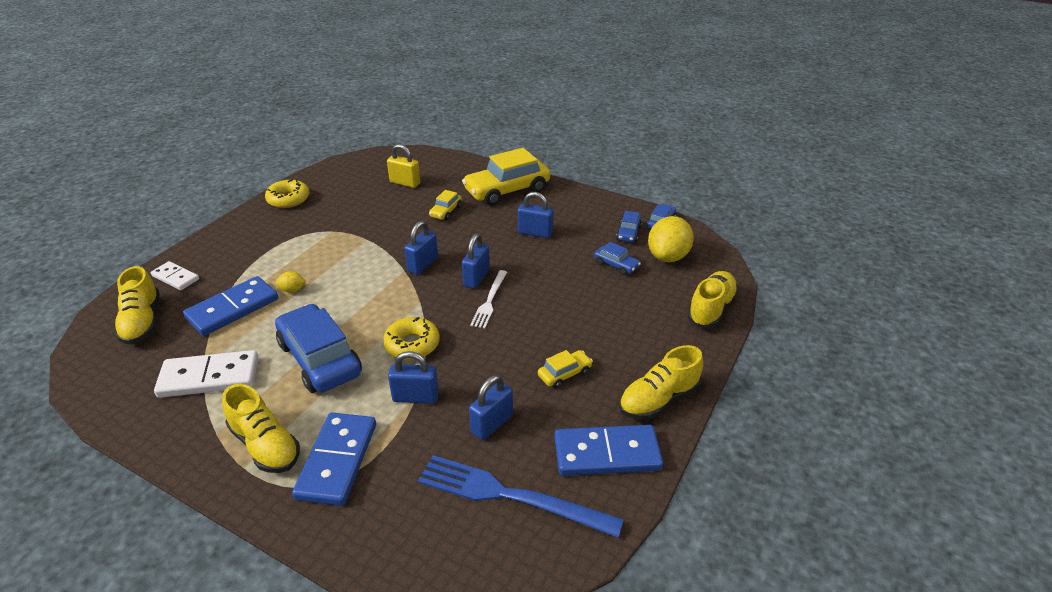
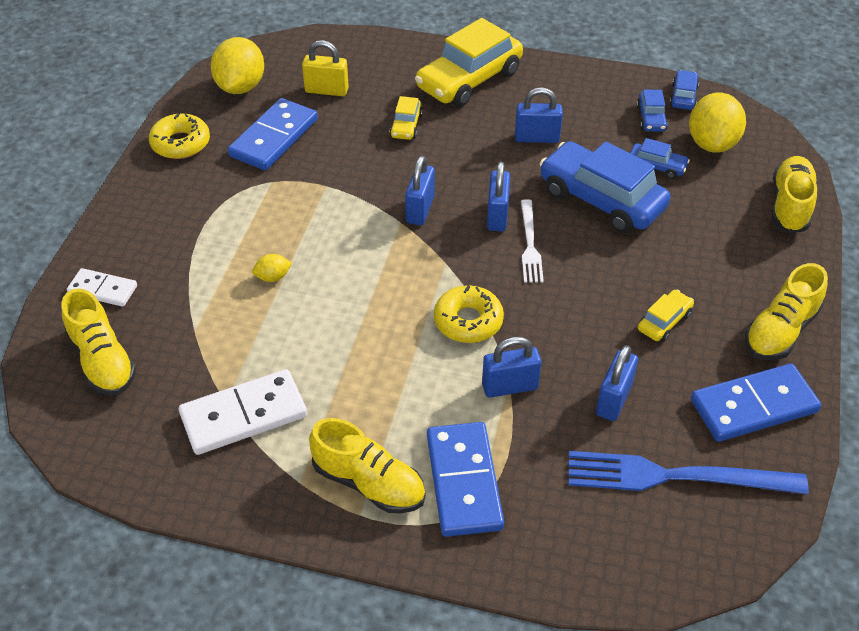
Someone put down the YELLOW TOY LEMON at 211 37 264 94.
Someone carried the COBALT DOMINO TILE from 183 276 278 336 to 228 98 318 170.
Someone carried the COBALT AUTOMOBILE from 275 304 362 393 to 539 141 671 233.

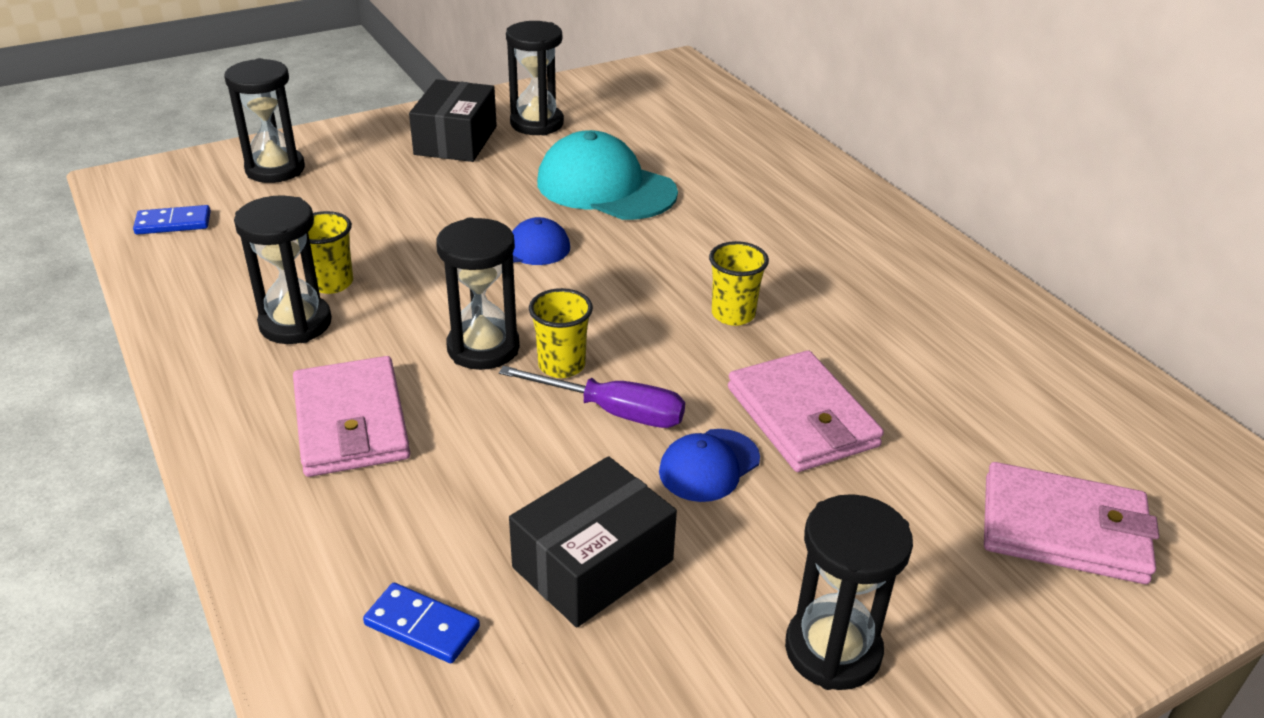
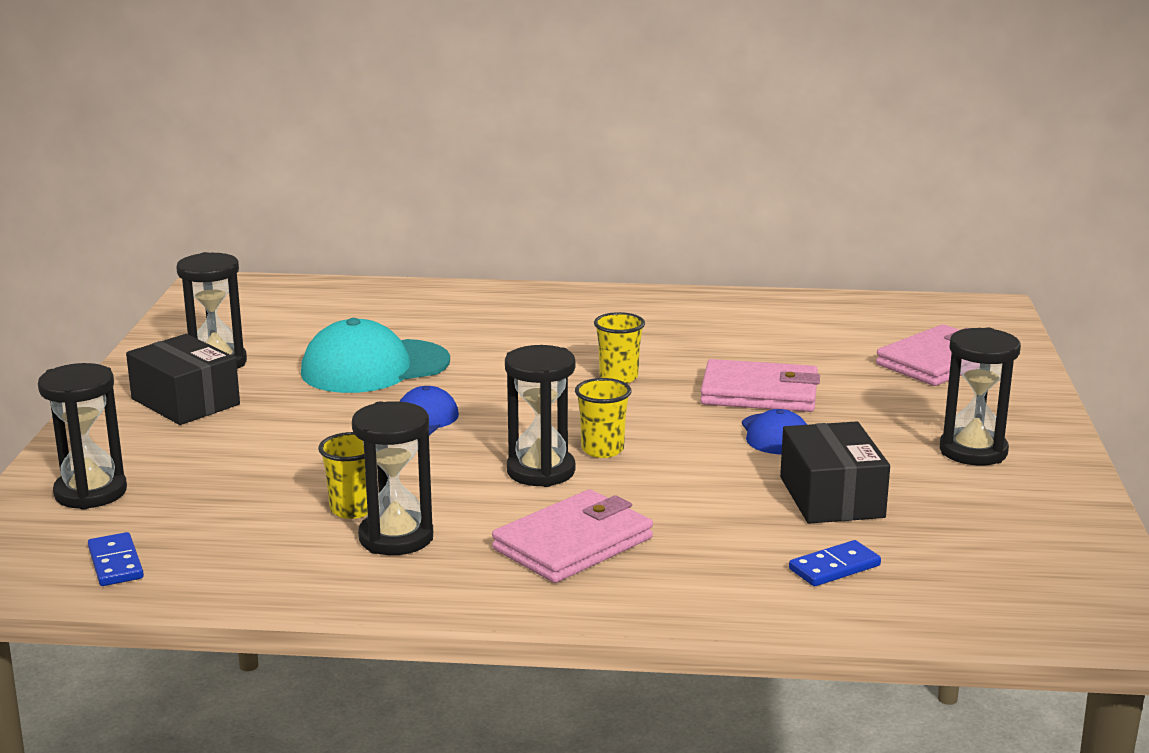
Someone rotated the COBALT DOMINO TILE at 133 205 211 235 by 45 degrees counterclockwise.
Someone rotated the ROSY BILLFOLD at 293 356 410 477 by 60 degrees counterclockwise.
Someone took away the VIOLET HAND SCREWDRIVER at 499 366 685 428.

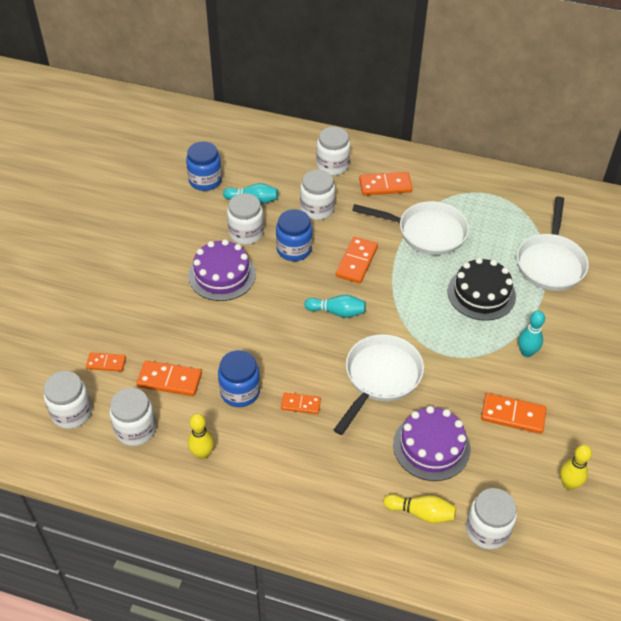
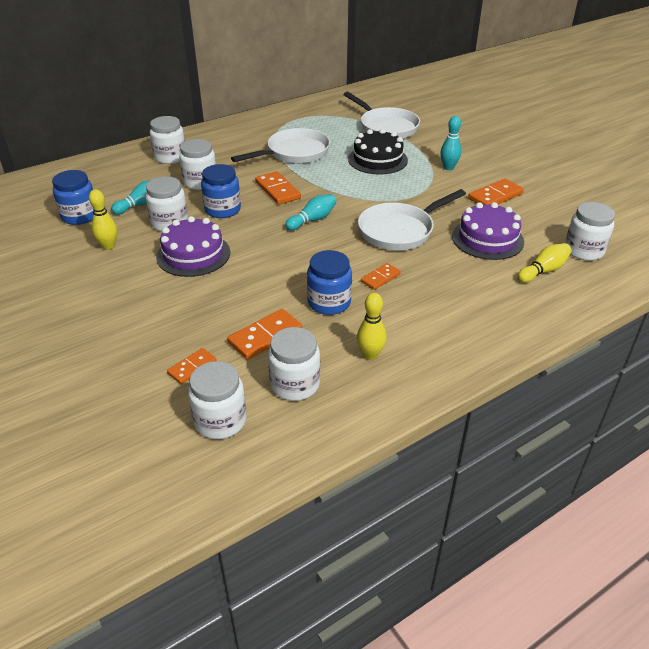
Someone carried the YELLOW SKITTLE from 560 445 592 490 to 89 189 117 250.
Someone rotated the WHITE PAN at 334 334 424 435 by 105 degrees counterclockwise.
Someone took away the ORANGE DOMINO TILE at 359 172 413 195.

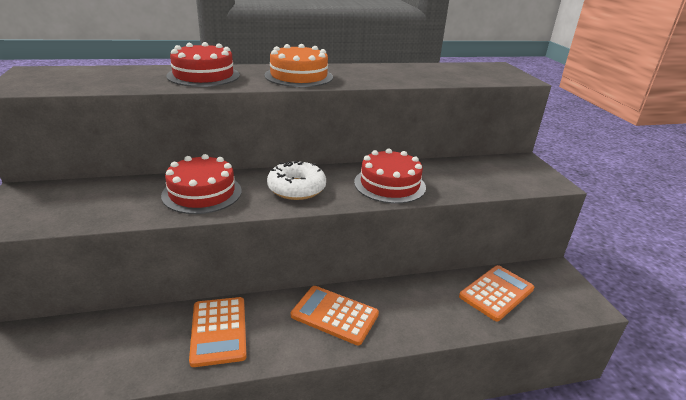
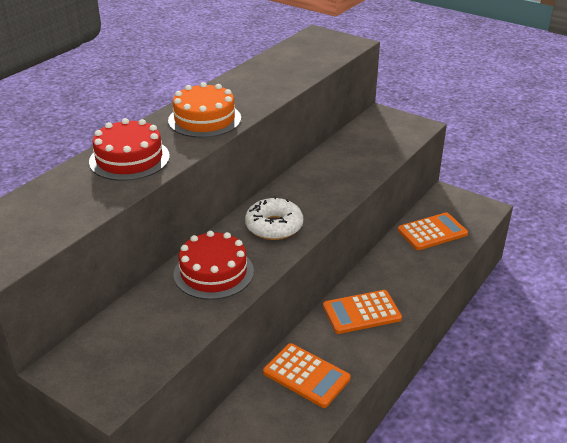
Someone rotated the ORANGE CALCULATOR at 459 265 534 321 by 60 degrees clockwise.
Someone took away the RED GATEAU at 354 149 426 204.

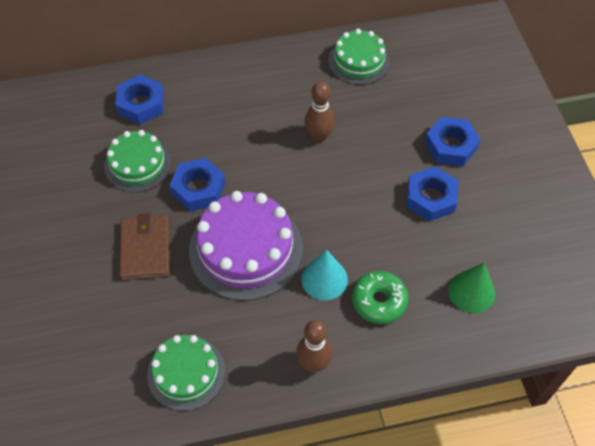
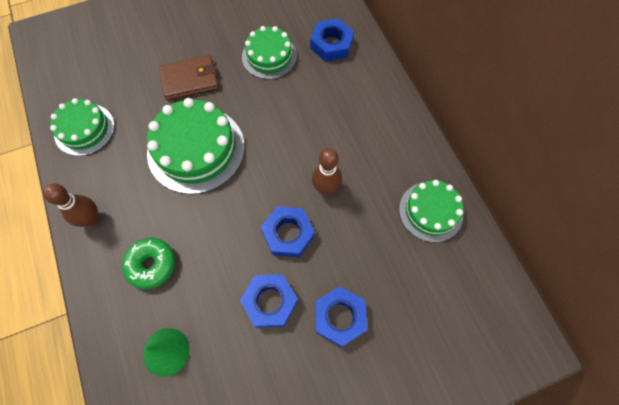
Someone repainted the VIOLET GATEAU at 189 191 303 301, which became the GREEN GATEAU at 147 98 245 194.
Someone carried the COBALT NUT from 170 158 225 211 to 261 207 315 258.
Someone took away the AQUA SOLID CONE at 301 250 348 300.

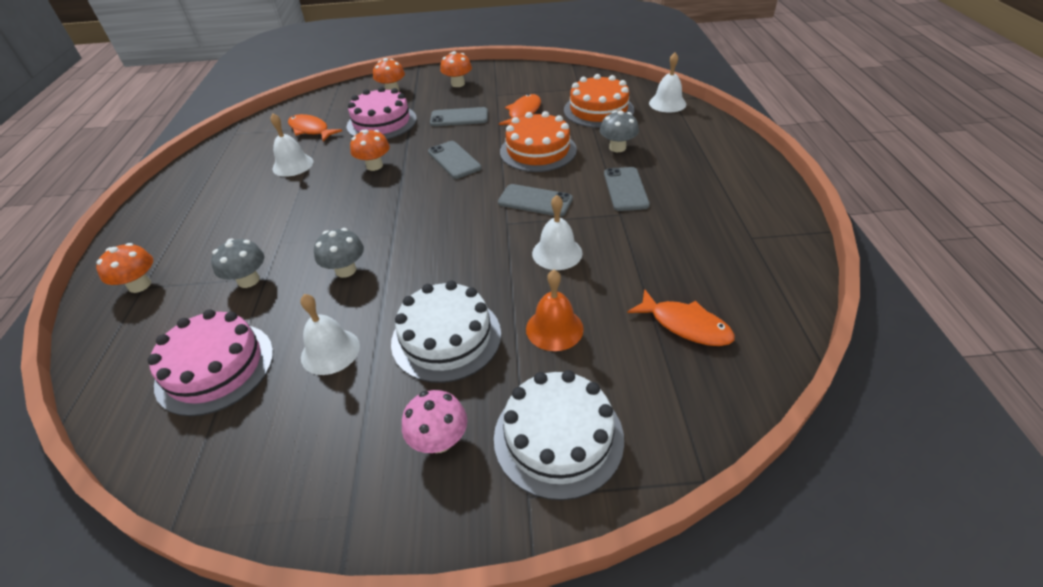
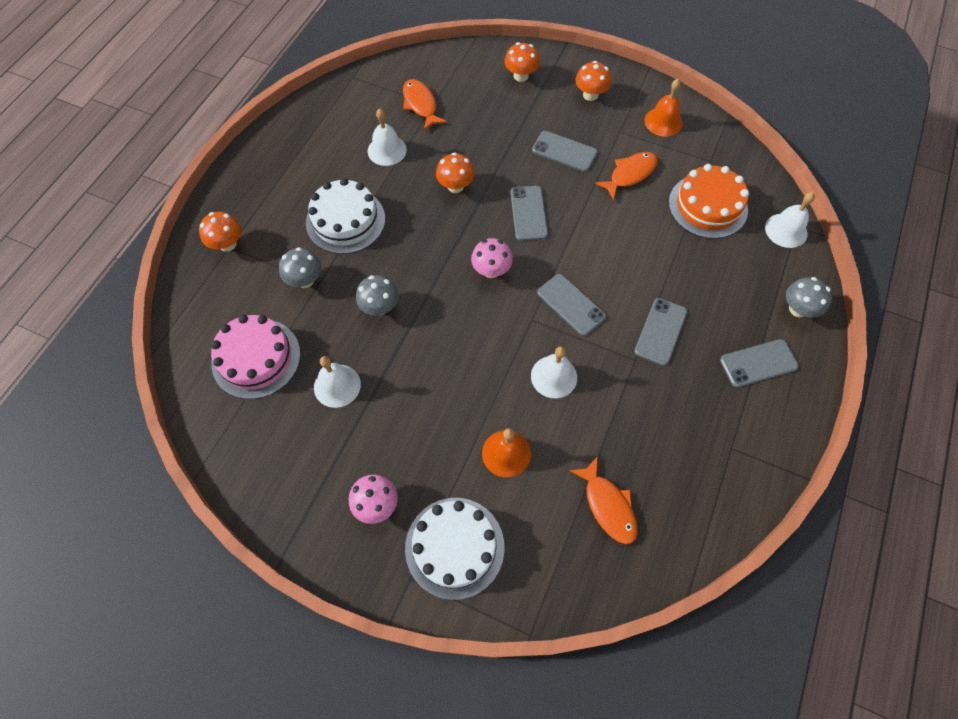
Someone carried the WHITE GATEAU from 391 280 501 383 to 306 178 385 254.
Someone put down the ROSY FUNGUS at 471 238 513 278.
Someone put down the ORANGE BELL at 644 79 683 137.
Someone put down the GREY PHONE at 720 339 799 387.
Someone carried the GREY FUNGUS from 600 111 639 152 to 786 277 832 318.
Someone took away the ROSY GATEAU at 347 87 417 139.
Someone took away the ORANGE GATEAU at 500 111 577 172.

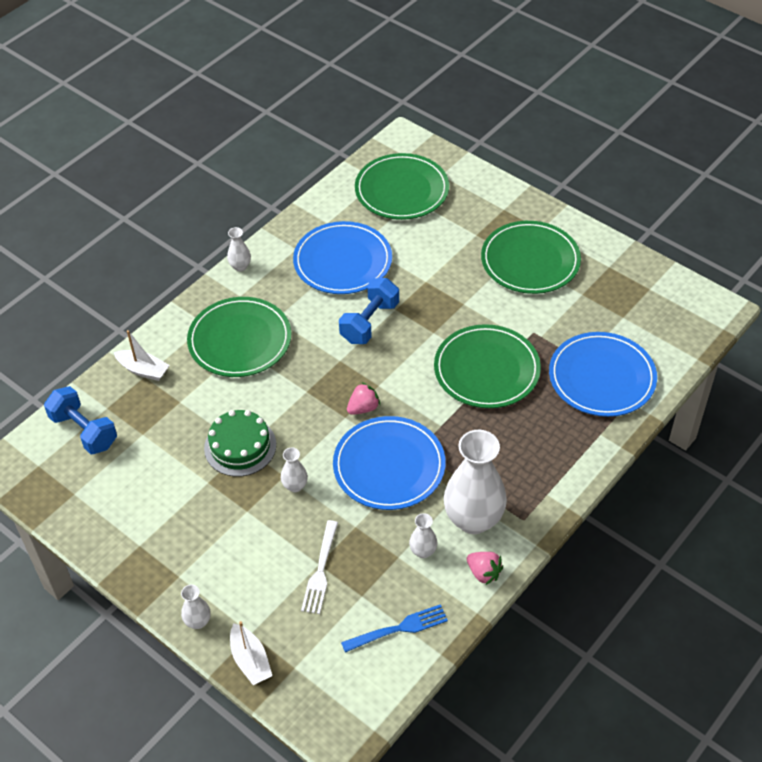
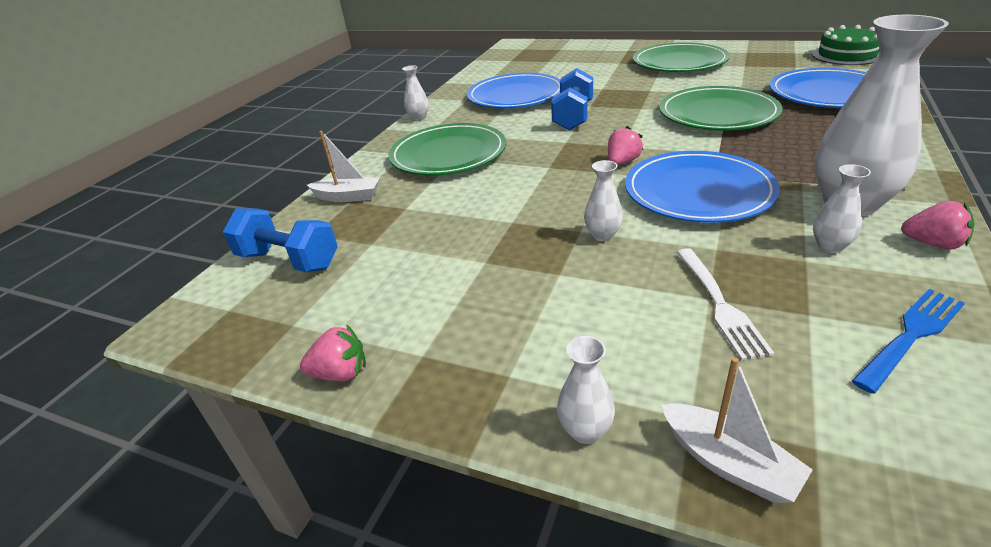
Someone put down the ROSY TOY STRAWBERRY at 300 324 366 381.
Someone carried the GREEN GATEAU from 204 410 276 477 to 812 25 879 65.
Someone took away the GREEN PLATE at 355 153 449 220.

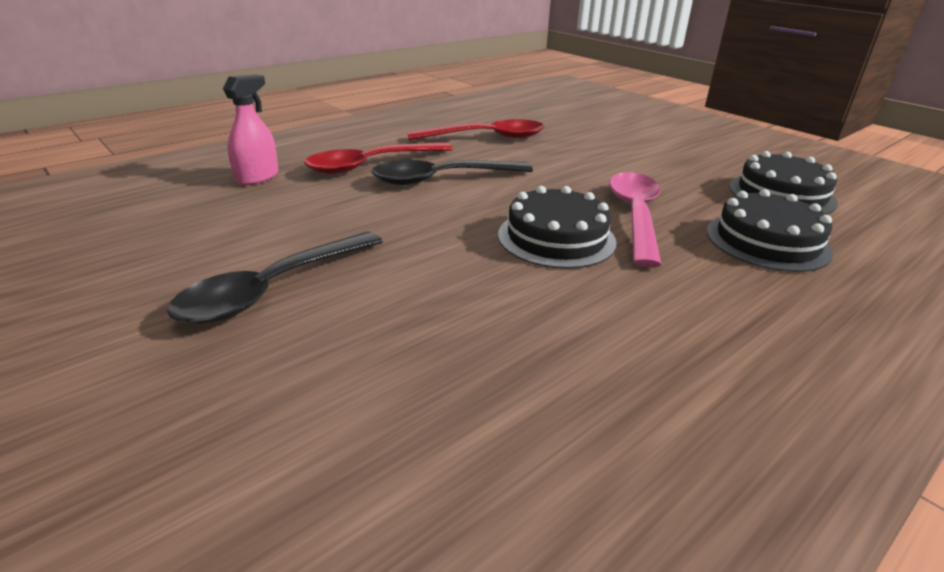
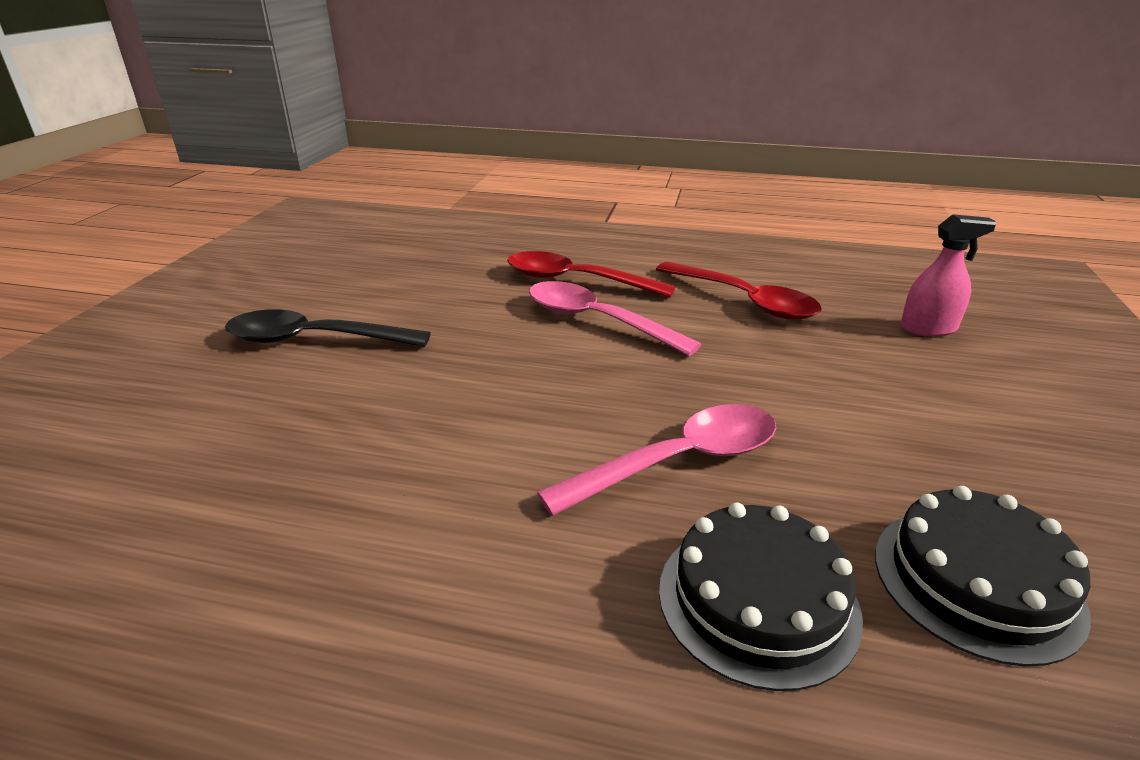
Someone repainted the EBONY SPOON at 371 160 533 185, which became the ROSY SPOON at 529 281 702 356.
Someone carried the ROSY SPRAY CLEANER from 223 74 278 185 to 901 214 997 337.
Someone took away the EBONY GATEAU at 498 186 617 269.

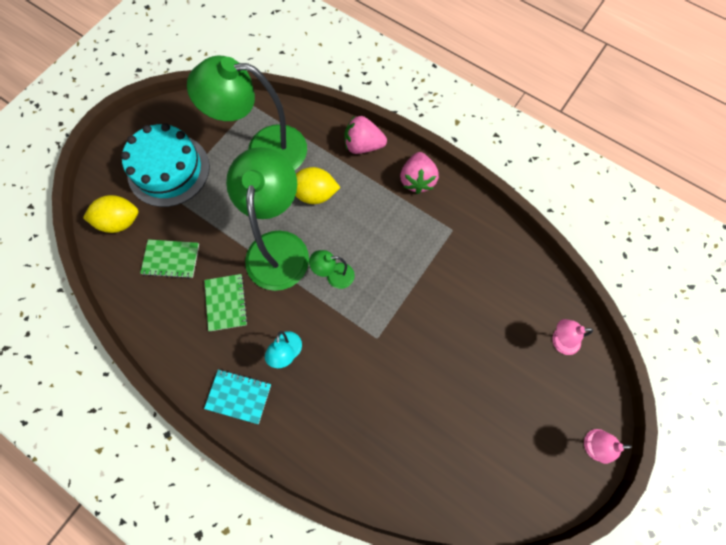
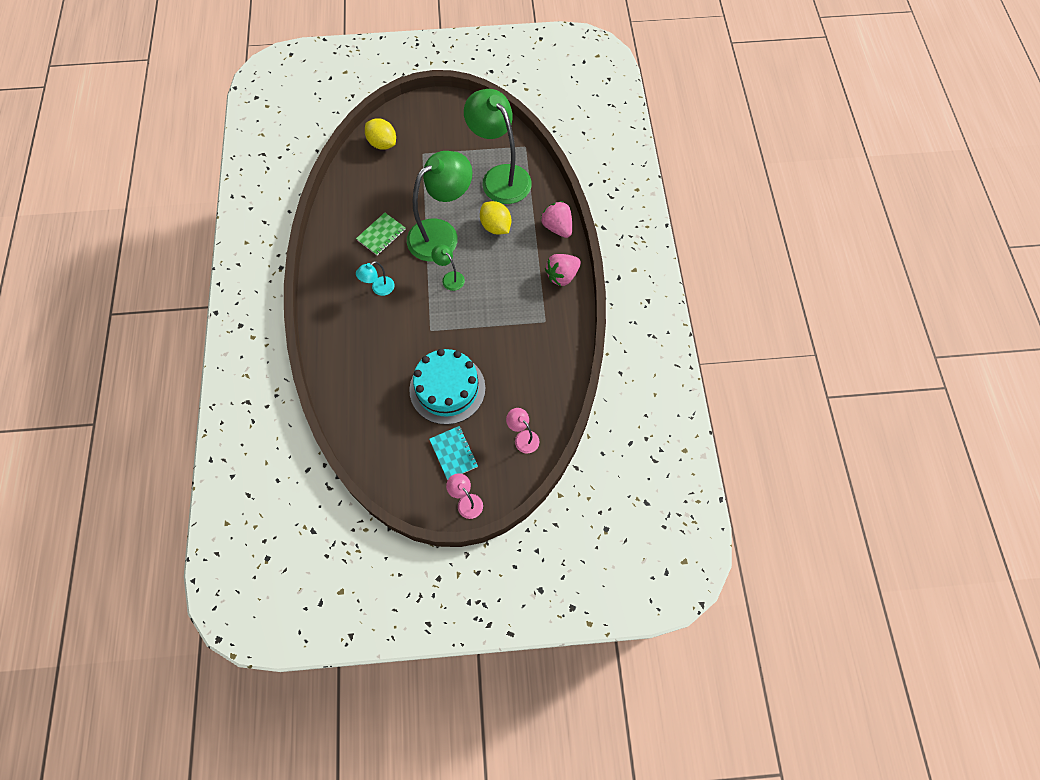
Someone carried the AQUA GATEAU from 121 123 210 207 to 409 349 485 425.
Someone carried the AQUA NOTEBOOK from 204 369 271 424 to 429 426 478 480.
Someone took away the GREEN NOTEBOOK at 140 239 199 279.

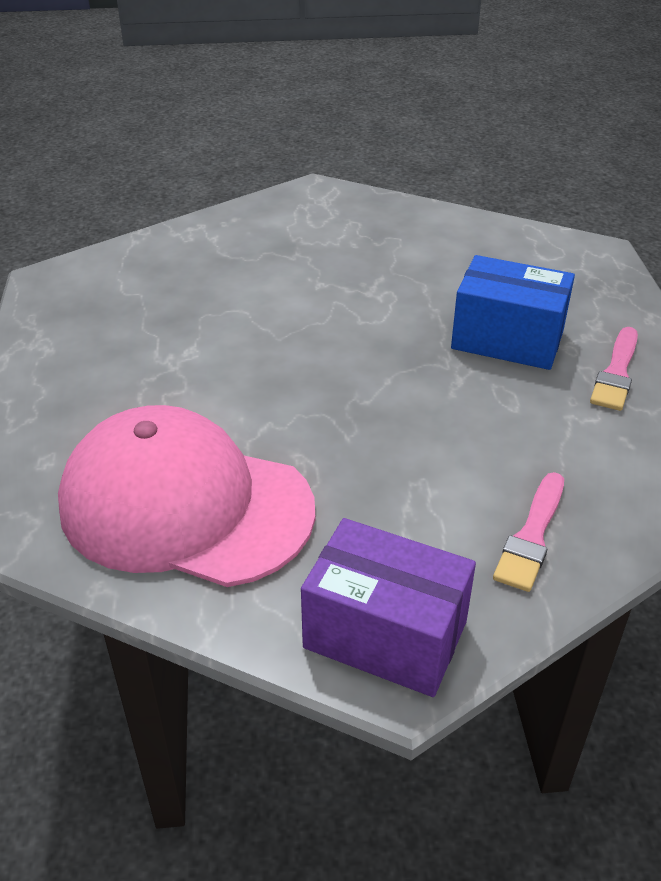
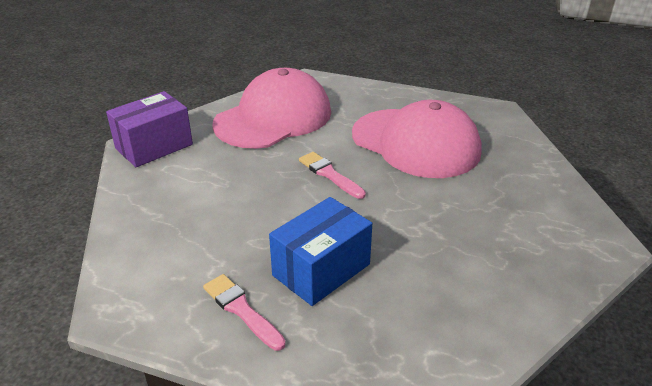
Someone carried the ROSY PAINTBRUSH from 493 472 564 592 to 299 152 366 199.
Someone put down the ROSY CAP at 352 100 482 178.

